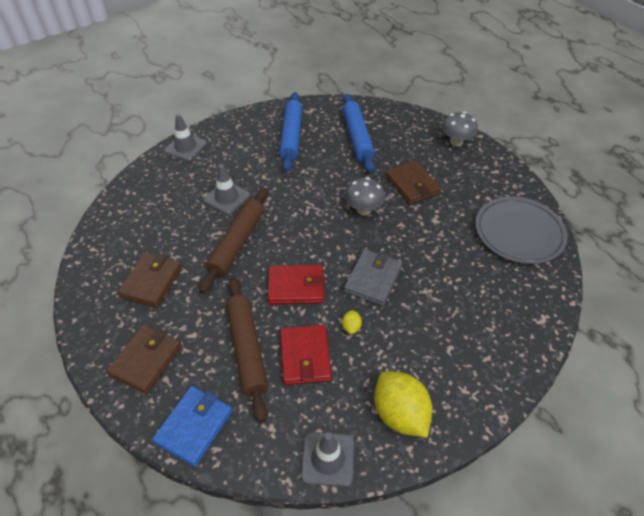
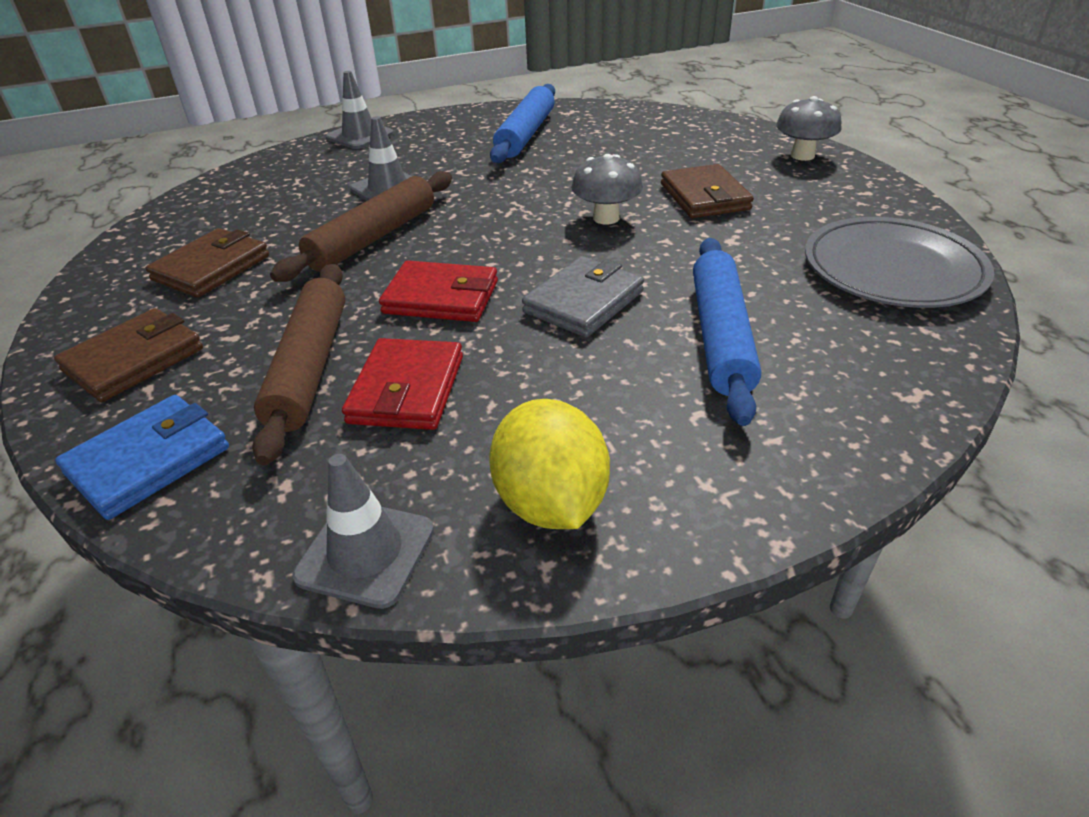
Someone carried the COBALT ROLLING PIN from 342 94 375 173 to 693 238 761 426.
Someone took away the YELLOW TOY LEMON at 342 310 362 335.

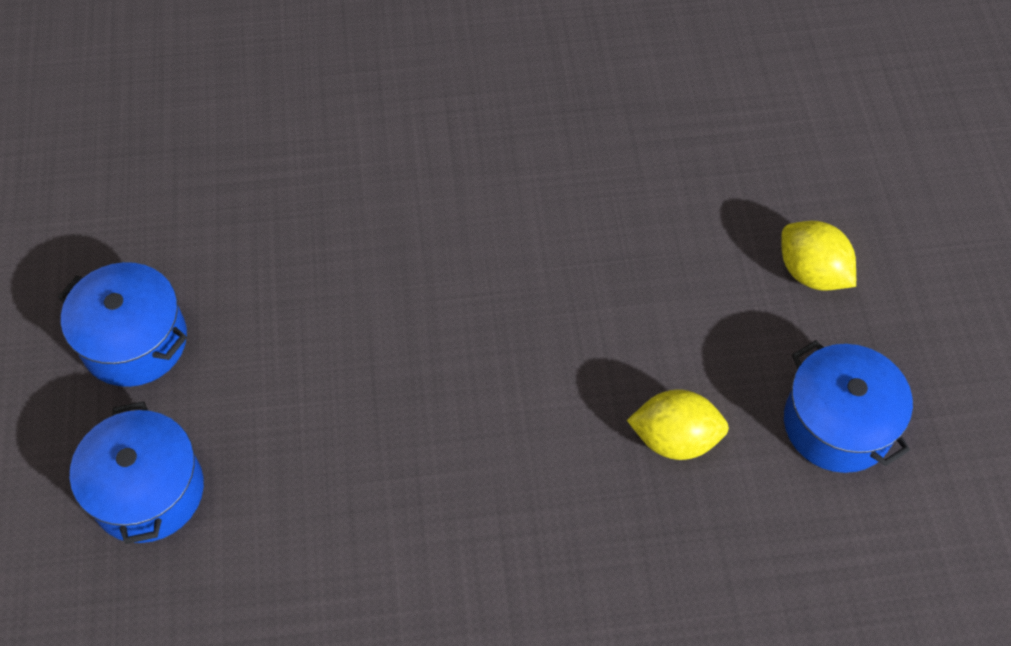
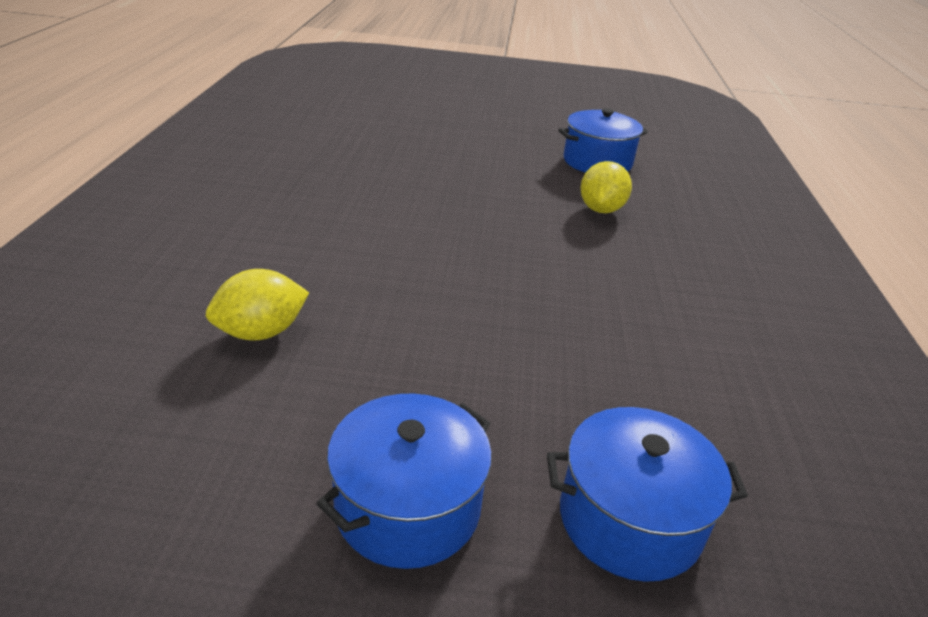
Someone carried the YELLOW TOY LEMON from 781 221 856 291 to 206 269 309 341.

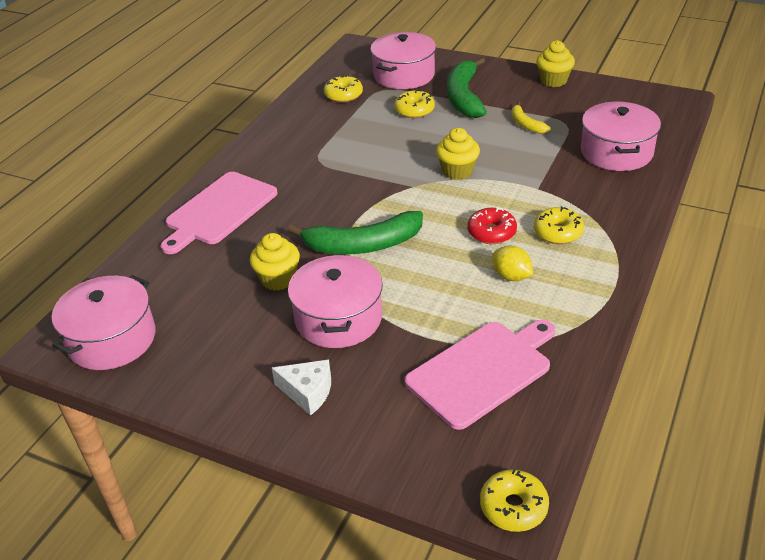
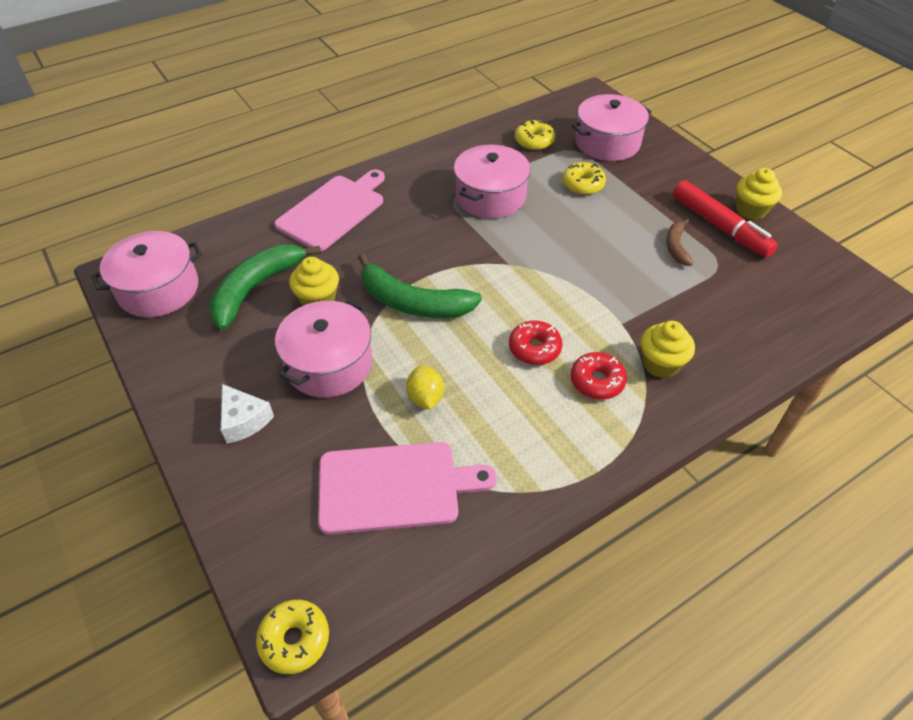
Someone carried the GREEN BANANA FRUIT from 447 57 487 118 to 209 244 321 330.
Someone rotated the ROSY CHOPPING BOARD at 161 172 278 254 by 150 degrees clockwise.
Someone carried the YELLOW TOY LEMON from 492 246 533 281 to 406 366 444 410.
Someone carried the ROSY STOCKPOT from 581 102 661 171 to 454 145 530 218.
Someone repainted the YELLOW DOUGHNUT at 534 206 584 244, which became the RED DOUGHNUT at 571 352 627 400.
Someone carried the YELLOW CUPCAKE from 436 128 480 180 to 641 321 695 378.
Someone repainted the YELLOW BANANA FRUIT at 511 102 551 134, which became the RUSSET BANANA FRUIT at 666 219 693 266.
Someone put down the RED MARKER at 673 180 778 258.

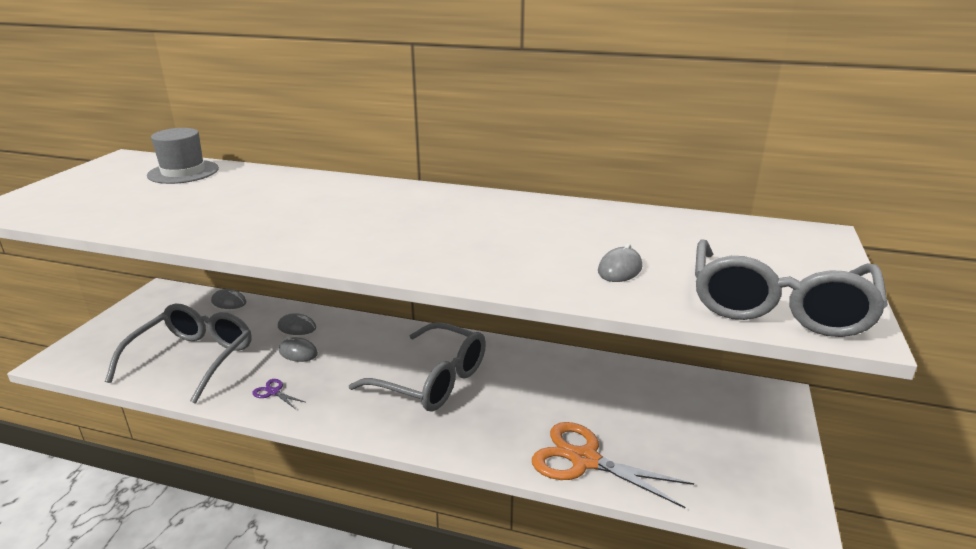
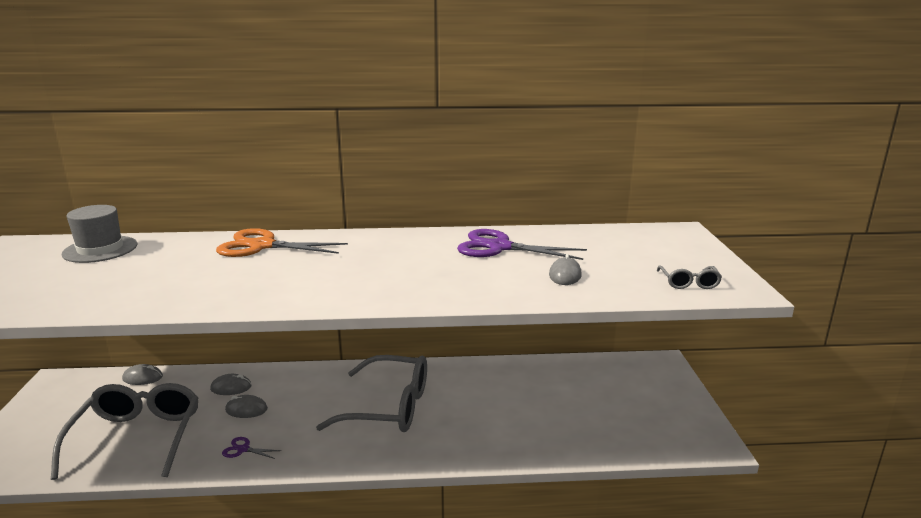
Someone carried the ORANGE SCISSORS from 532 422 694 508 to 216 228 348 257.
Someone put down the VIOLET SCISSORS at 457 229 587 260.
Someone scaled the GREY GLASSES at 695 239 888 337 by 0.43.

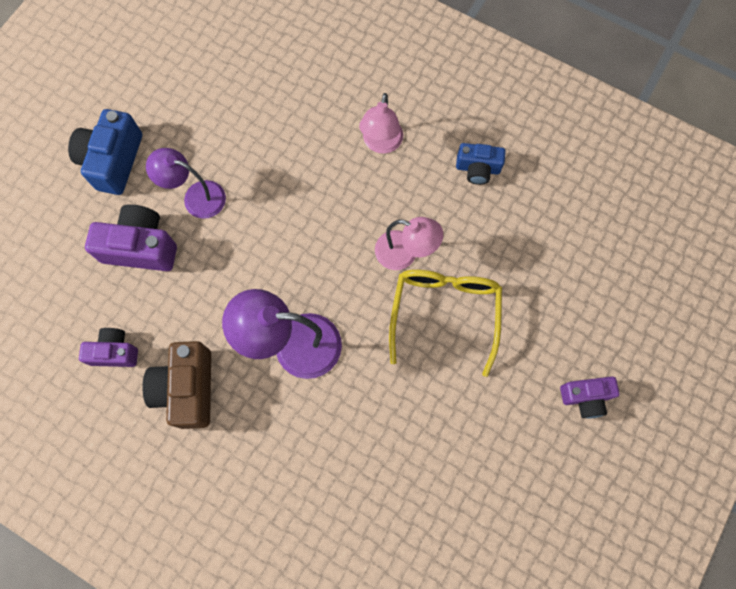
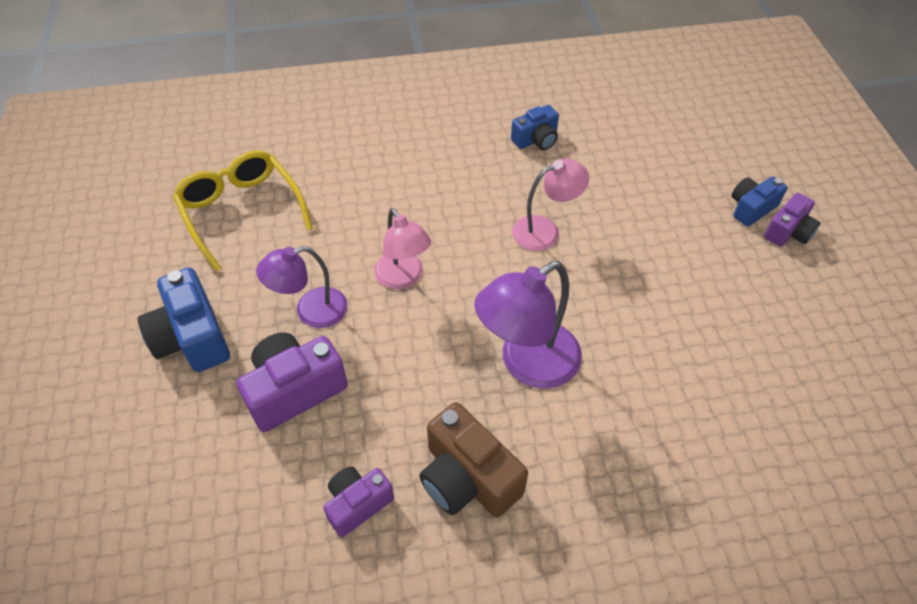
Someone carried the YELLOW GLASSES from 389 270 502 377 to 173 150 313 272.
Someone carried the ROSY READING LAMP from 359 93 403 154 to 374 208 431 290.
Someone put down the COBALT CAMERA at 732 177 788 227.

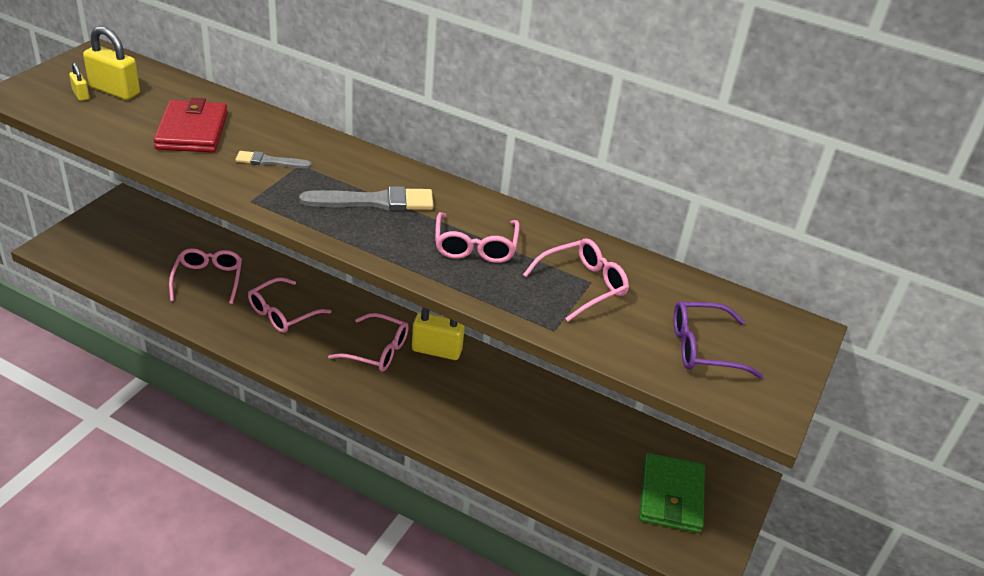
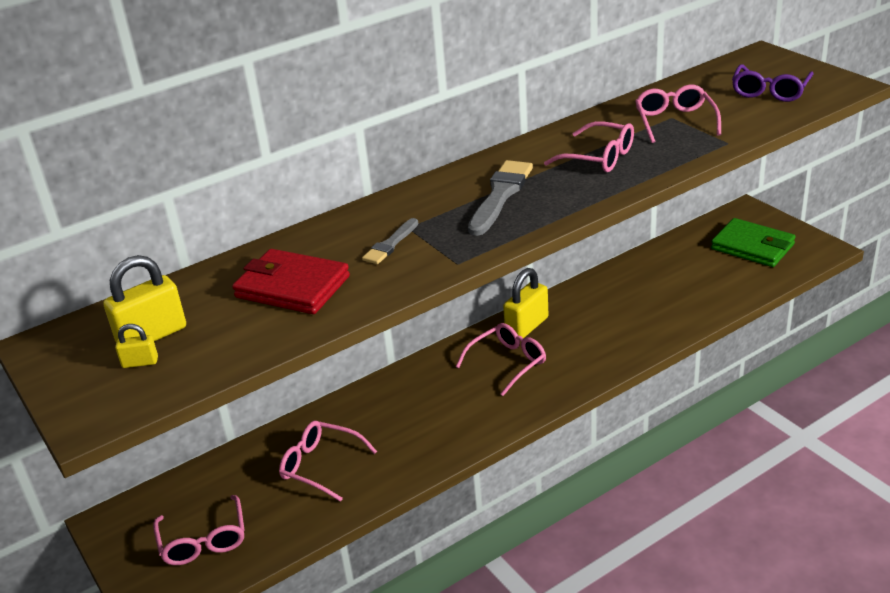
Someone carried the ROSY GLASSES from 248 277 331 333 to 153 495 244 565.

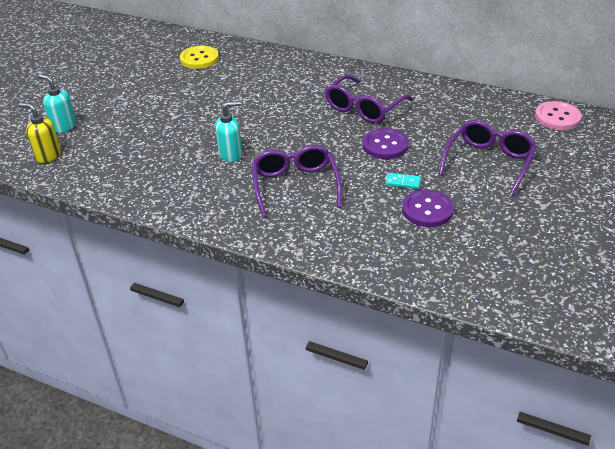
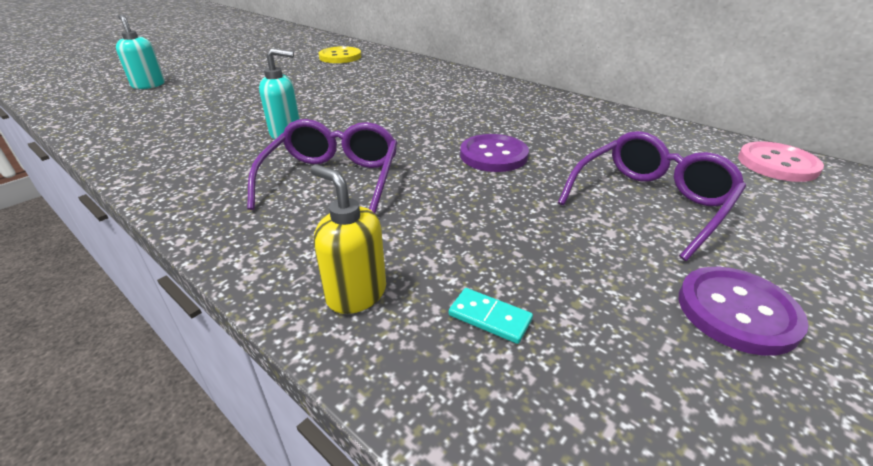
Someone carried the YELLOW SOAP PUMP from 19 103 61 163 to 311 165 386 314.
Someone carried the AQUA DOMINO TILE from 385 173 421 189 to 449 288 533 344.
Someone carried the VIOLET SHIRT BUTTON from 402 189 454 227 to 679 267 808 356.
Someone took away the VIOLET GLASSES at 325 75 413 123.

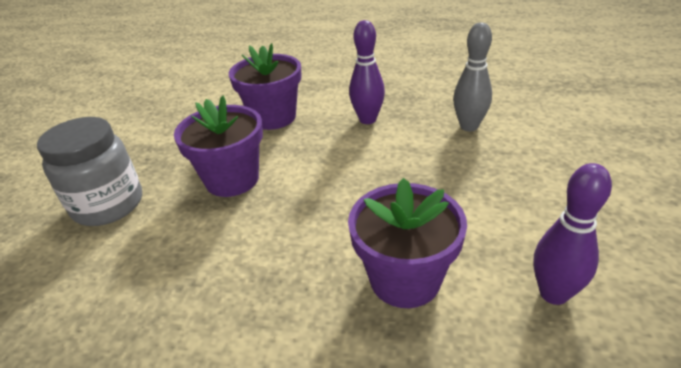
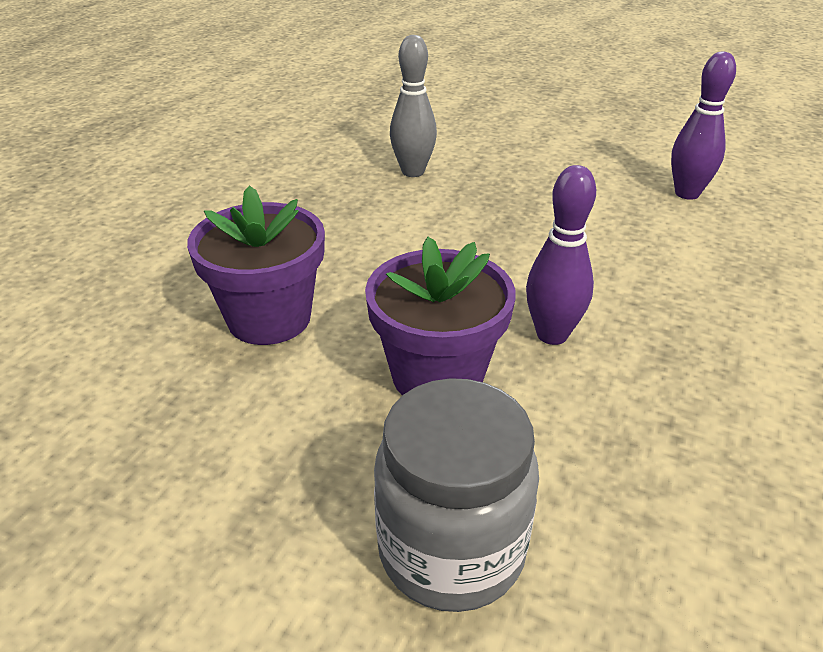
Someone carried the VIOLET SKITTLE from 349 20 385 124 to 526 165 596 345.
Someone took away the VIOLET PLANT POT at 348 178 467 308.

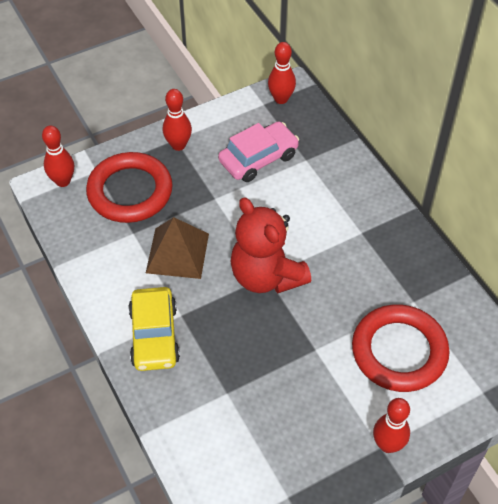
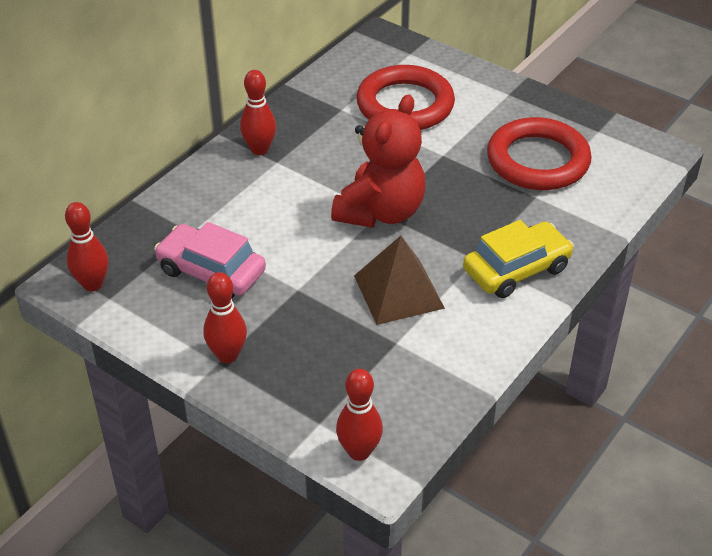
Someone carried the RED SKITTLE from 373 398 410 453 to 240 70 276 155.
Someone carried the RED RING from 86 152 173 223 to 487 117 592 190.

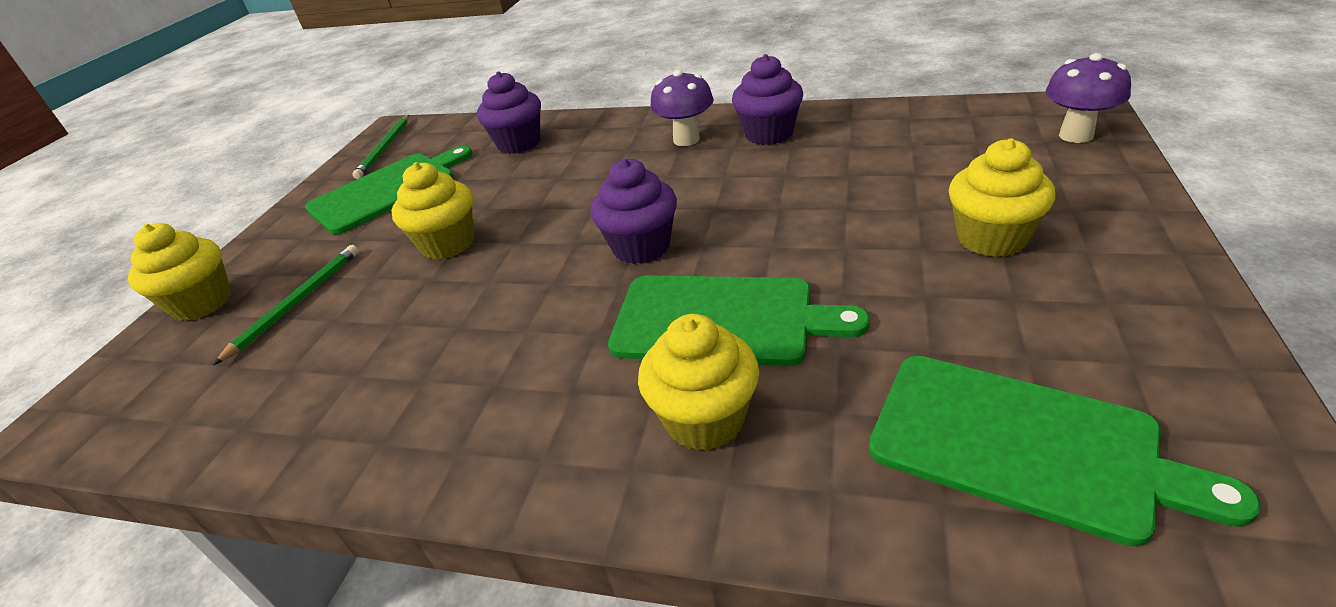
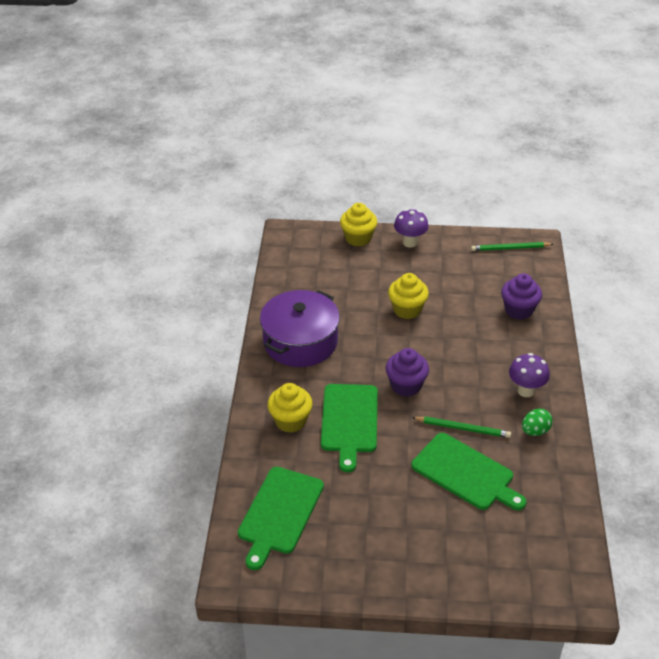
Someone put down the VIOLET STOCKPOT at 260 290 340 367.
Someone carried the VIOLET FUNGUS from 1046 53 1131 143 to 394 209 429 248.
Someone carried the GREEN CHOPPING BOARD from 305 146 473 235 to 411 433 527 510.
Someone carried the GREEN WOODEN PENCIL from 213 245 359 365 to 412 417 511 438.
Someone swapped the VIOLET CUPCAKE at 732 54 803 145 for the GREEN EGG SHAPE at 522 409 553 436.
Someone took away the YELLOW CUPCAKE at 949 138 1055 257.

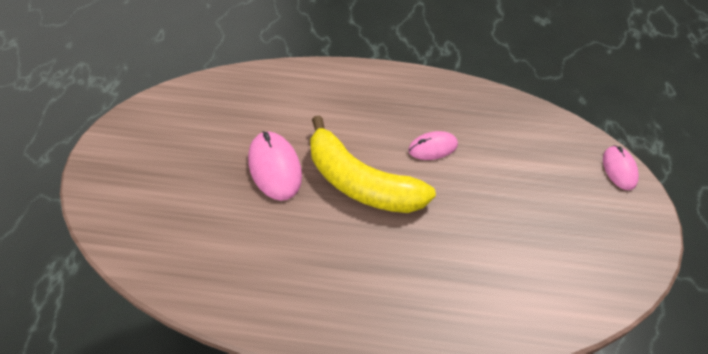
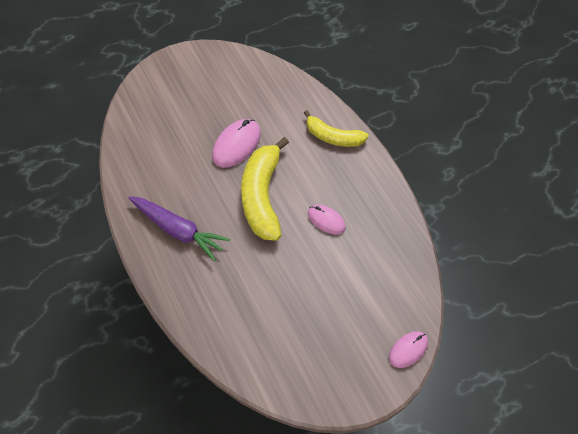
Someone put down the VIOLET TOY CARROT at 128 196 230 261.
Someone put down the YELLOW BANANA FRUIT at 304 110 369 147.

